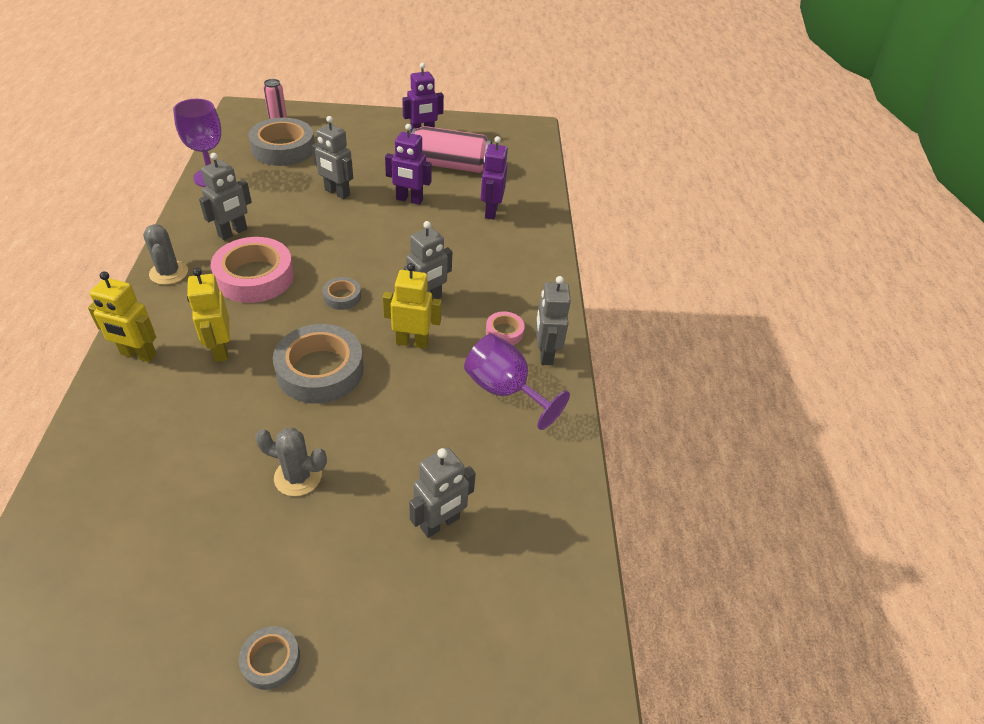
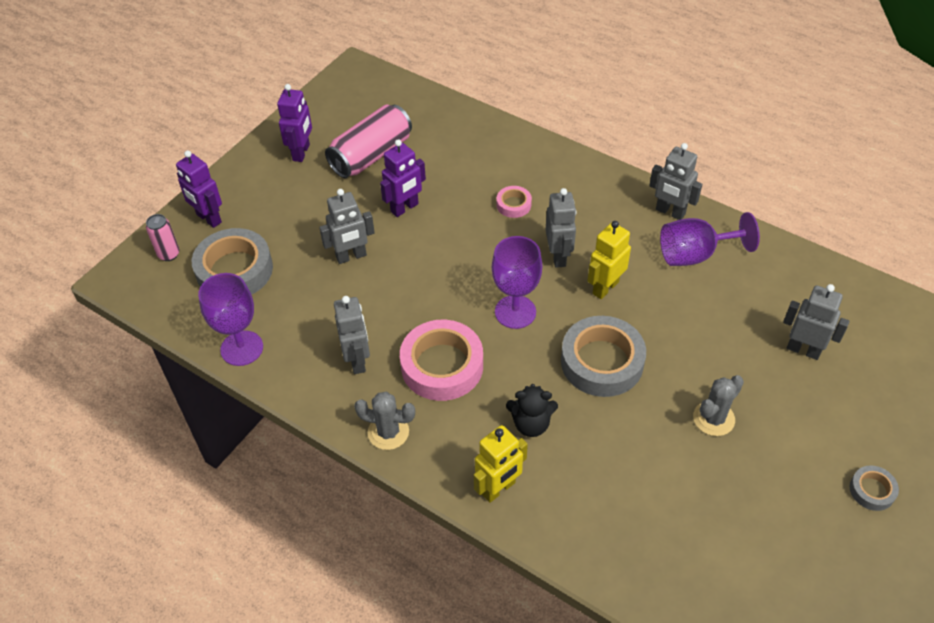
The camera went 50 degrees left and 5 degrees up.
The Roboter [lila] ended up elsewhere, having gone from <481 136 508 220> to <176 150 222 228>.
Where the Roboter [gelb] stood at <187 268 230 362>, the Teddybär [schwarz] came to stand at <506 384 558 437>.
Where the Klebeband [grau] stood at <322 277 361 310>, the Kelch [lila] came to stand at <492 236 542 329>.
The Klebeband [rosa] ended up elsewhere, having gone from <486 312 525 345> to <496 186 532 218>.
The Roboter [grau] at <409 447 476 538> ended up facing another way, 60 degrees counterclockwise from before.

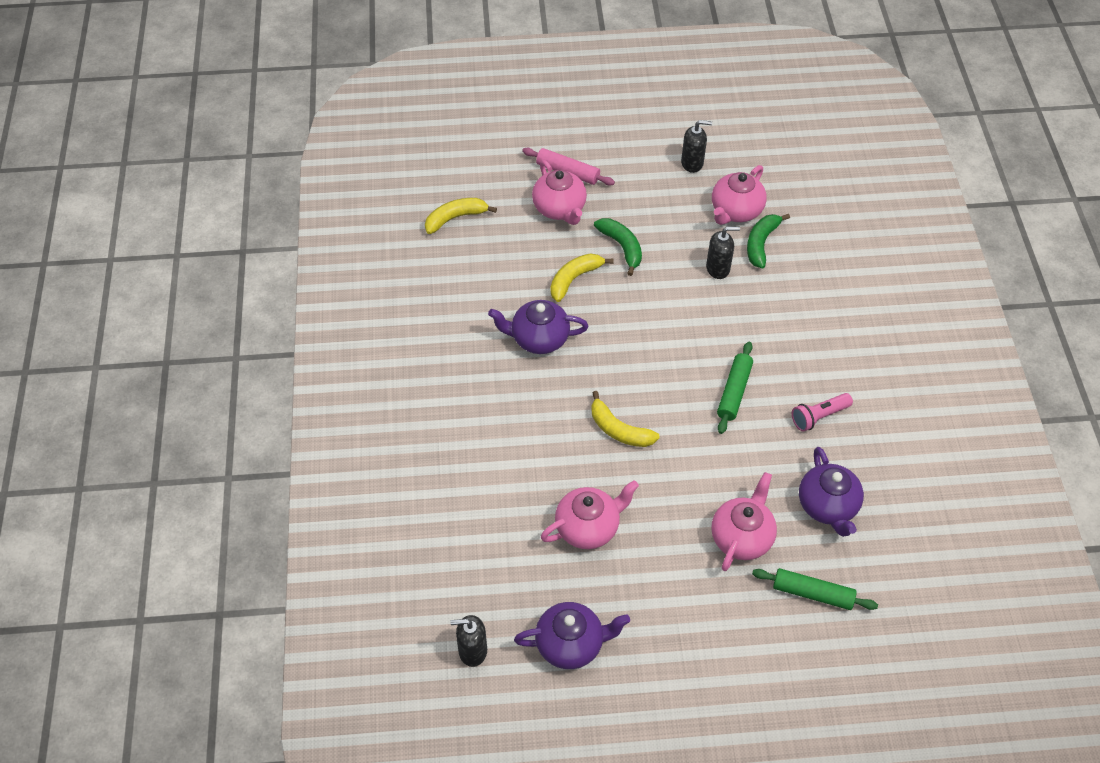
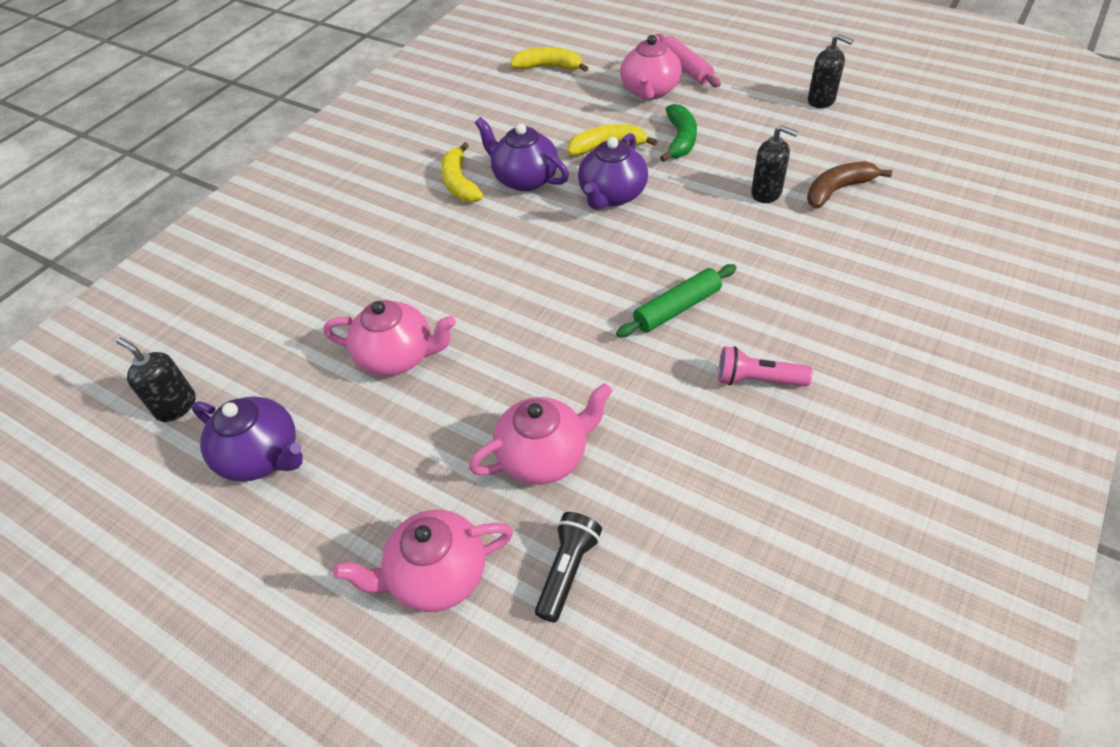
The camera went 40 degrees right and 5 degrees down.
The Teekanne [rosa] ended up elsewhere, having gone from <712 165 767 225> to <333 510 513 612>.
What was the Banane [grün] at <747 214 790 268> turned into the Banane [braun] at <807 161 892 209>.
The Banane [gelb] ended up elsewhere, having gone from <591 391 660 447> to <441 142 484 202>.
The Teekanne [lila] ended up elsewhere, having gone from <799 447 864 537> to <578 133 648 210>.
Where the Nudelholz [grün] stood at <752 568 878 610>, the Taschenlampe [schwarz] came to stand at <535 512 602 622>.

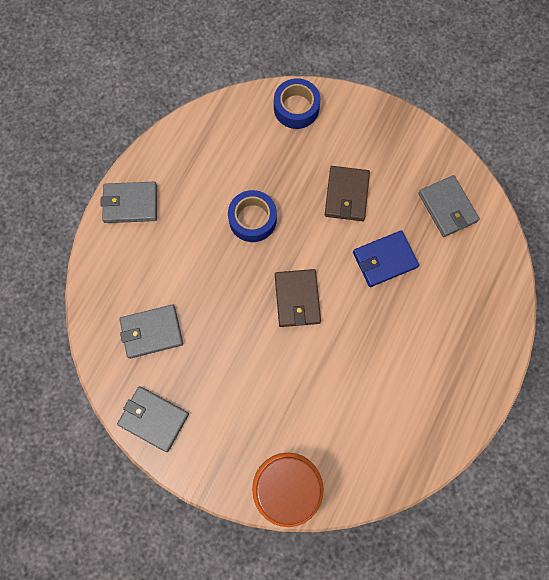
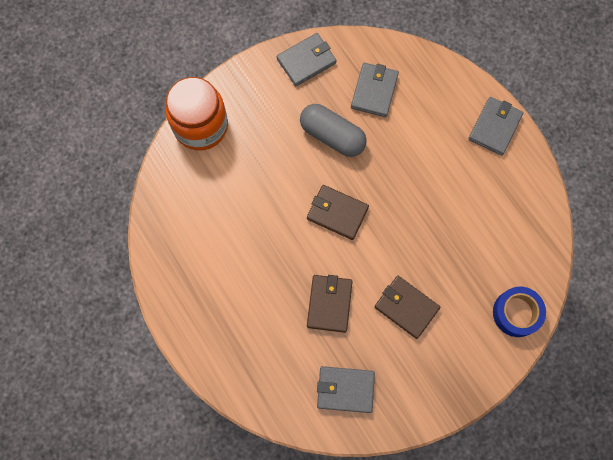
The camera went 120 degrees right and 0 degrees up.
The second view lost the Klebeband [blau] at <228 190 277 242>.
What was the Geldbörse [blau] at <353 230 419 287> turned into the Geldbörse [braun] at <307 275 353 333>.
The second view gained the Kapsel [grau] at <300 104 367 157>.

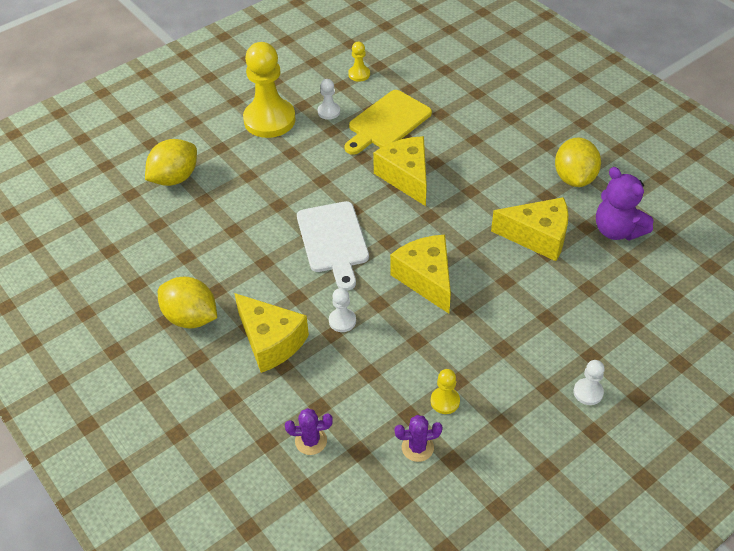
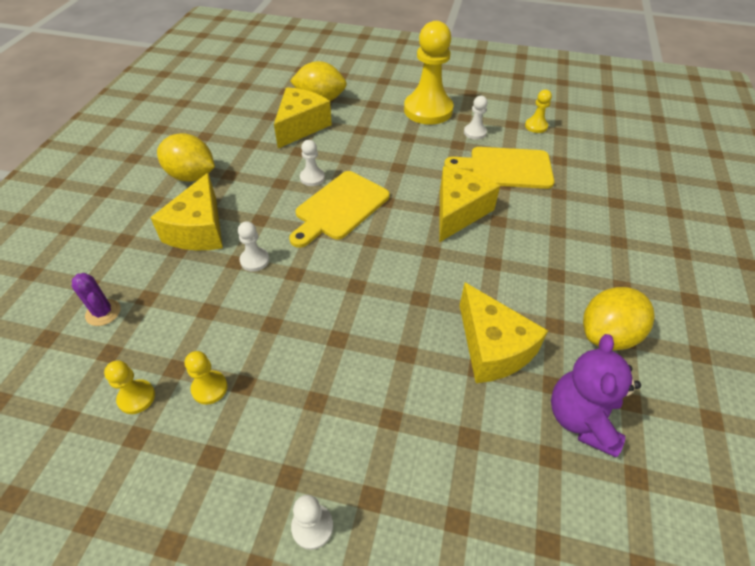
The camera went 50 degrees right and 0 degrees up.
What was the Schneidebrett [weiß] at <297 201 369 291> turned into the Schneidebrett [gelb] at <289 171 390 248>.
The Käse [gelb] ended up elsewhere, having gone from <390 235 451 313> to <274 87 332 148>.
The Zitrone [gelb] at <158 277 217 328> ended up facing another way, 60 degrees counterclockwise from before.
Where the Kaktus [lila] stood at <395 415 443 462>, the Bauer [gelb] came to stand at <104 360 155 414>.
The second view gained the Bauer [weiß] at <300 140 325 186>.

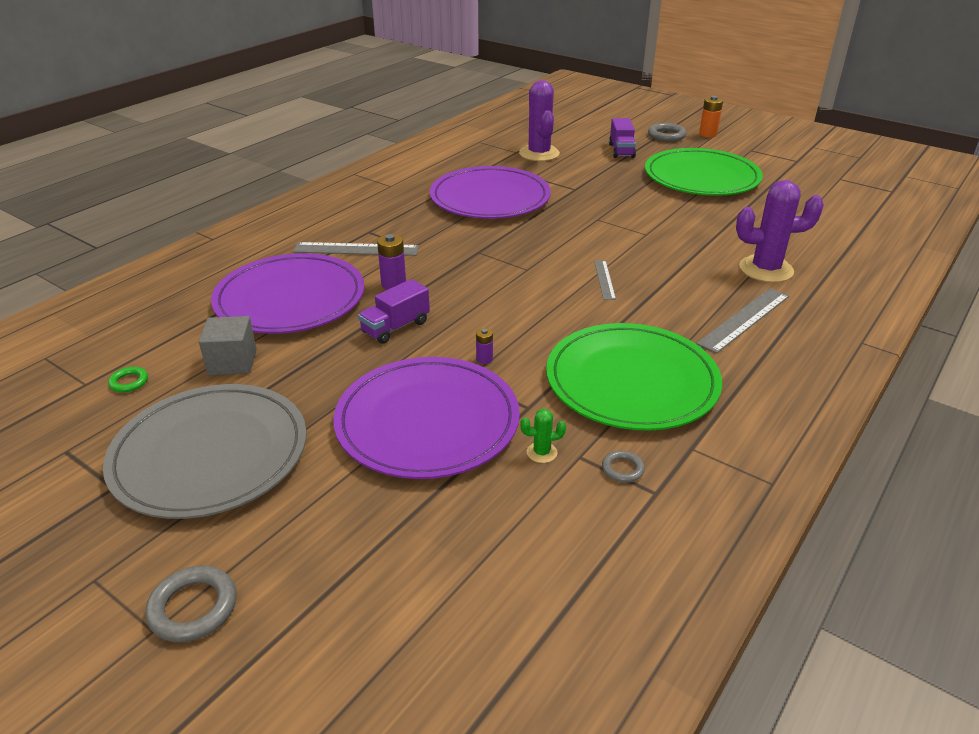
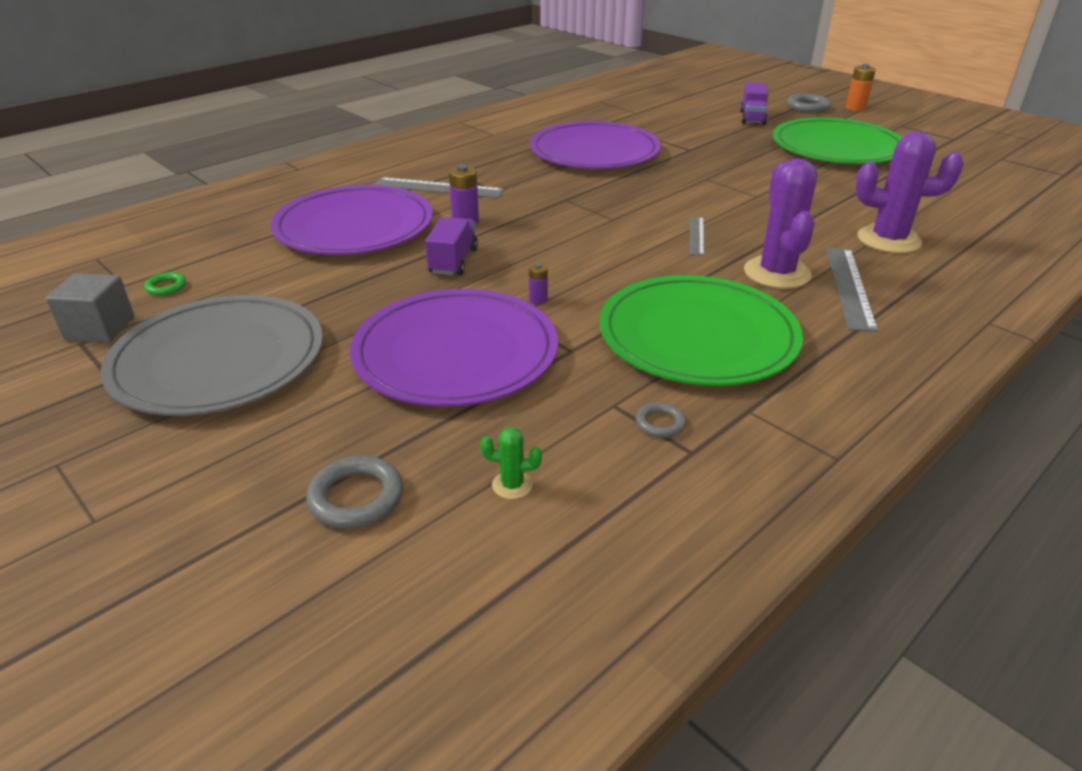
The camera went 10 degrees right and 0 degrees up.
The Kaktus [lila] ended up elsewhere, having gone from <519 80 560 161> to <744 158 817 289>.
The Lastwagen [lila] at <358 279 430 344> ended up facing another way, 135 degrees clockwise from before.
The Lineal [grau] at <696 288 789 354> ended up facing another way, 45 degrees counterclockwise from before.
The Kubus [grau] ended up elsewhere, having gone from <199 316 257 375> to <46 273 135 343>.
The Kaktus [grün] ended up elsewhere, having gone from <521 409 566 463> to <480 427 542 499>.
The Ring [grau] ended up elsewhere, having gone from <145 566 237 642> to <306 456 403 529>.

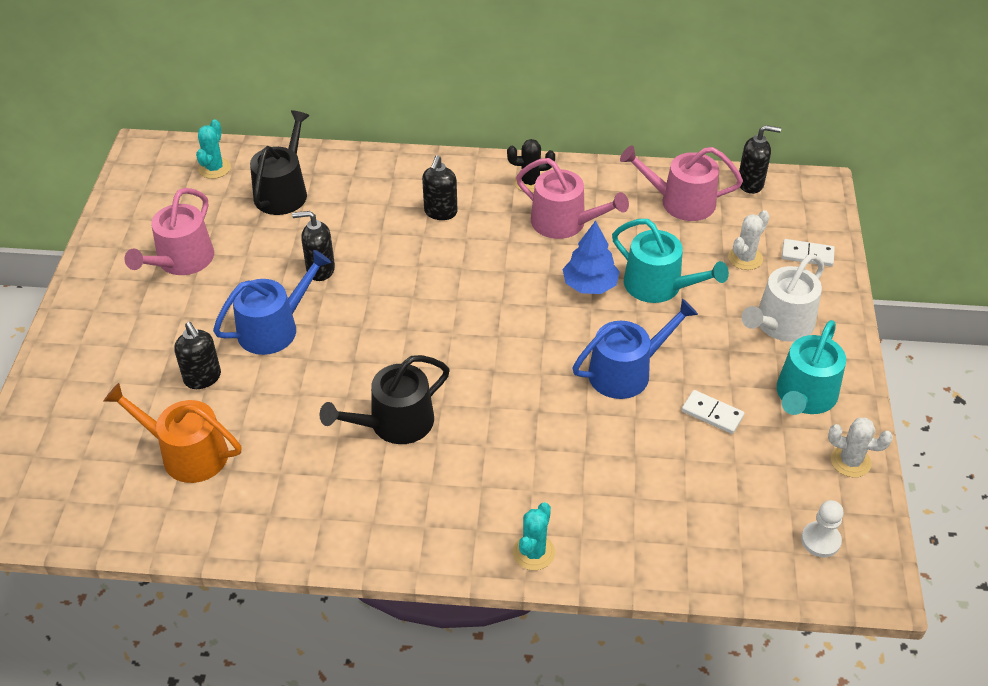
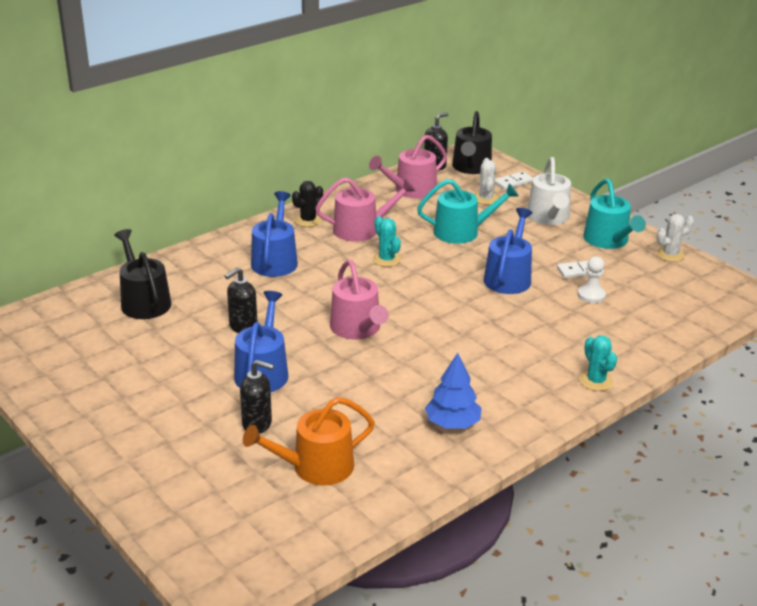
The camera went 45 degrees left and 15 degrees down.
The Kaktus [türkis] ended up elsewhere, having gone from <196 119 231 179> to <373 216 401 267>.
Where the Seifenspender [schwarz] stood at <422 155 458 220>, the Gießkanne [blau] came to stand at <251 191 298 277>.
The Gießkanne [rosa] ended up elsewhere, having gone from <125 188 214 275> to <330 260 389 339>.
The Baum [blau] ended up elsewhere, having gone from <563 220 620 294> to <425 353 482 429>.
The Gießkanne [schwarz] ended up elsewhere, having gone from <320 355 450 444> to <452 111 492 174>.
The Bauer [weiß] ended up elsewhere, having gone from <801 500 844 557> to <578 256 606 303>.

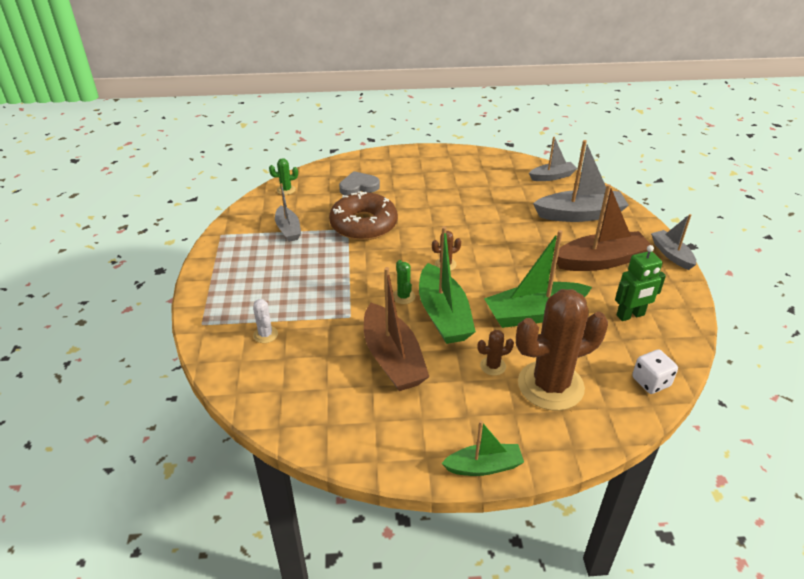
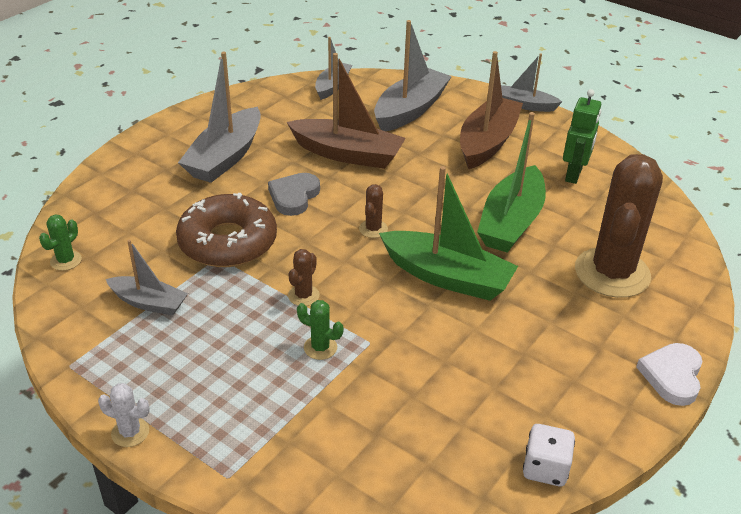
The camera went 50 degrees left and 0 degrees up.
The Herz [grau] ended up elsewhere, having gone from <339 171 380 196> to <268 173 320 216>.
The Kaktus [grün] ended up elsewhere, having gone from <393 260 415 304> to <297 300 344 360>.
The Boot [braun] ended up elsewhere, having gone from <364 267 429 391> to <287 53 406 169>.
The Kaktus [weiß] ended up elsewhere, having gone from <253 299 278 343> to <98 383 150 447>.
The Kaktus [braun] ended up elsewhere, having gone from <477 330 514 376> to <288 249 320 306>.
The Spielwürfel [weiß] ended up elsewhere, having gone from <632 349 678 394> to <523 424 575 486>.
Where the Boot [grün] stood at <441 421 524 476>, the Herz [weiß] came to stand at <636 343 703 406>.
The second view gained the Boot [grau] at <178 52 261 183>.

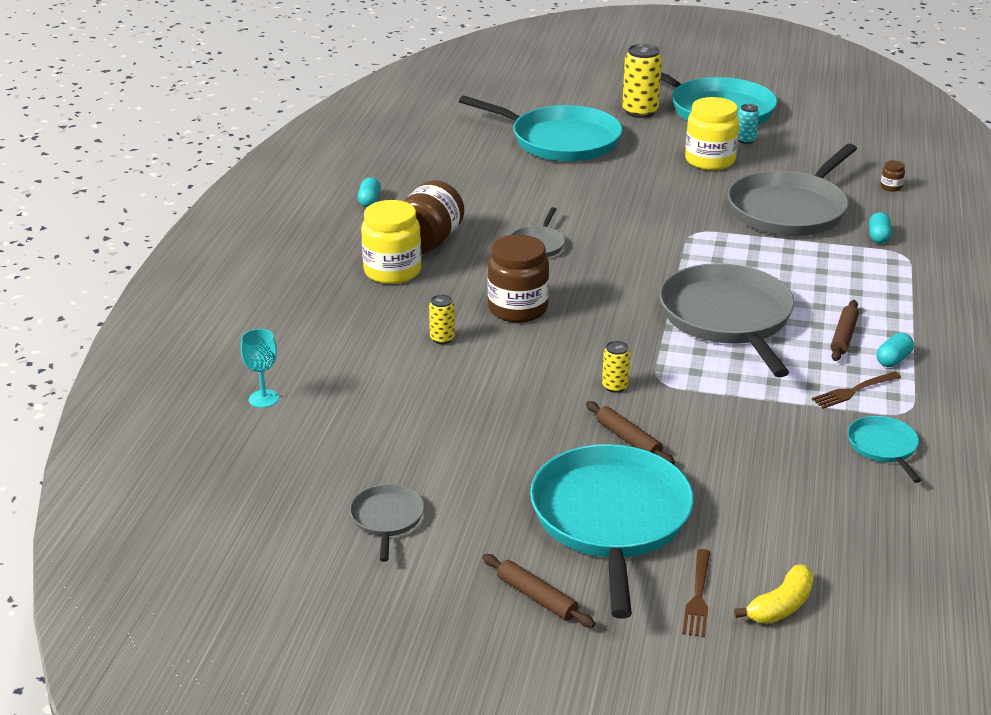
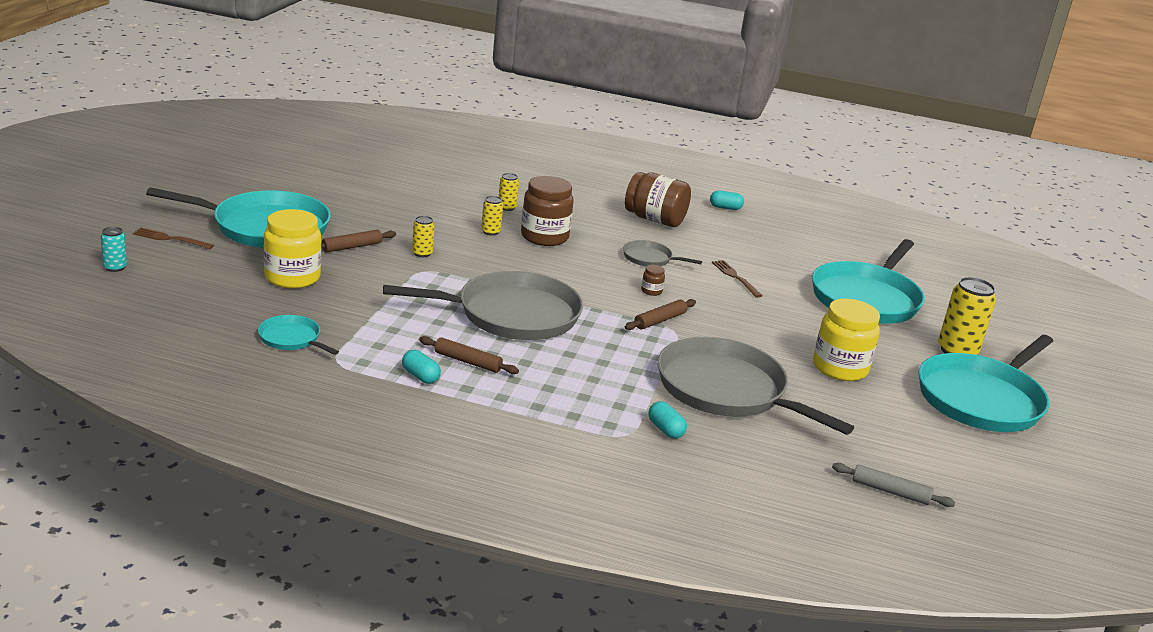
The camera went 90 degrees right and 5 degrees down.
The Dose [türkis] ended up elsewhere, having gone from <738 104 759 144> to <101 227 127 272>.
The Einmachglas [braun] ended up elsewhere, having gone from <881 160 905 192> to <641 265 665 296>.
The Einmachglas [gelb] ended up elsewhere, having gone from <361 200 421 284> to <264 209 321 289>.
The Kapsel [türkis] at <869 212 892 244> ended up facing another way, 45 degrees clockwise from before.
The second view lost the Kelch [türkis] at <241 329 279 408>.
The Gabel [braun] ended up elsewhere, having gone from <811 372 901 409> to <712 260 762 298>.
The Pfanne [türkis] at <847 416 922 483> ended up facing another way, 135 degrees counterclockwise from before.
The second view lost the Pfanne [grau] at <350 484 424 562>.
The Nudelholz [braun] ended up elsewhere, having gone from <482 554 595 628> to <625 299 696 330>.
The second view lost the Banane [gelb] at <734 564 814 624>.
The second view gained the Dose [gelb] at <481 196 503 236>.
The second view gained the Nudelholz [grau] at <832 463 955 507>.

